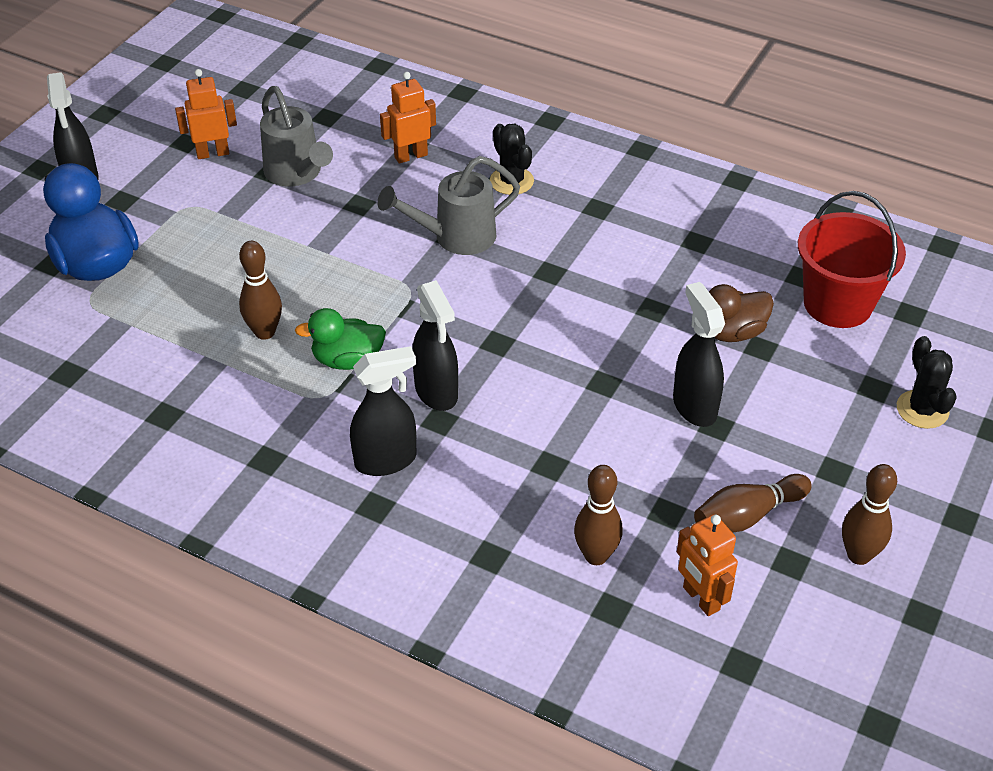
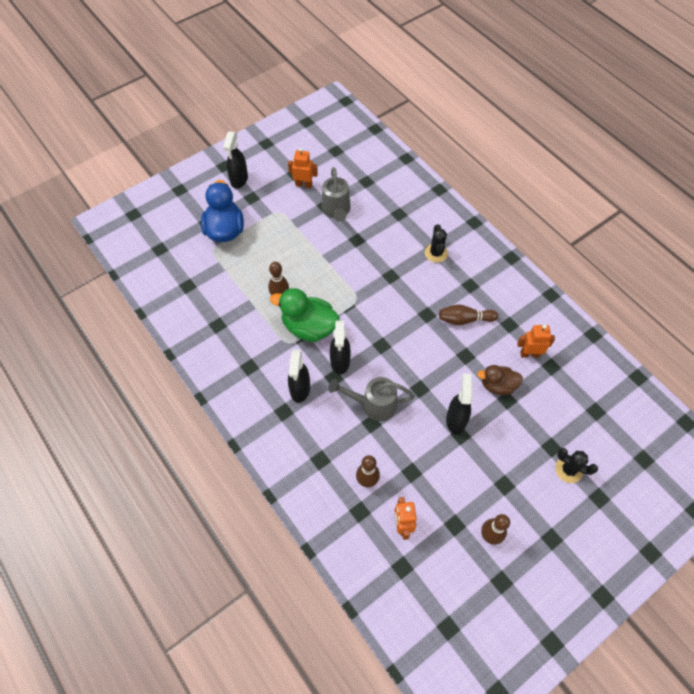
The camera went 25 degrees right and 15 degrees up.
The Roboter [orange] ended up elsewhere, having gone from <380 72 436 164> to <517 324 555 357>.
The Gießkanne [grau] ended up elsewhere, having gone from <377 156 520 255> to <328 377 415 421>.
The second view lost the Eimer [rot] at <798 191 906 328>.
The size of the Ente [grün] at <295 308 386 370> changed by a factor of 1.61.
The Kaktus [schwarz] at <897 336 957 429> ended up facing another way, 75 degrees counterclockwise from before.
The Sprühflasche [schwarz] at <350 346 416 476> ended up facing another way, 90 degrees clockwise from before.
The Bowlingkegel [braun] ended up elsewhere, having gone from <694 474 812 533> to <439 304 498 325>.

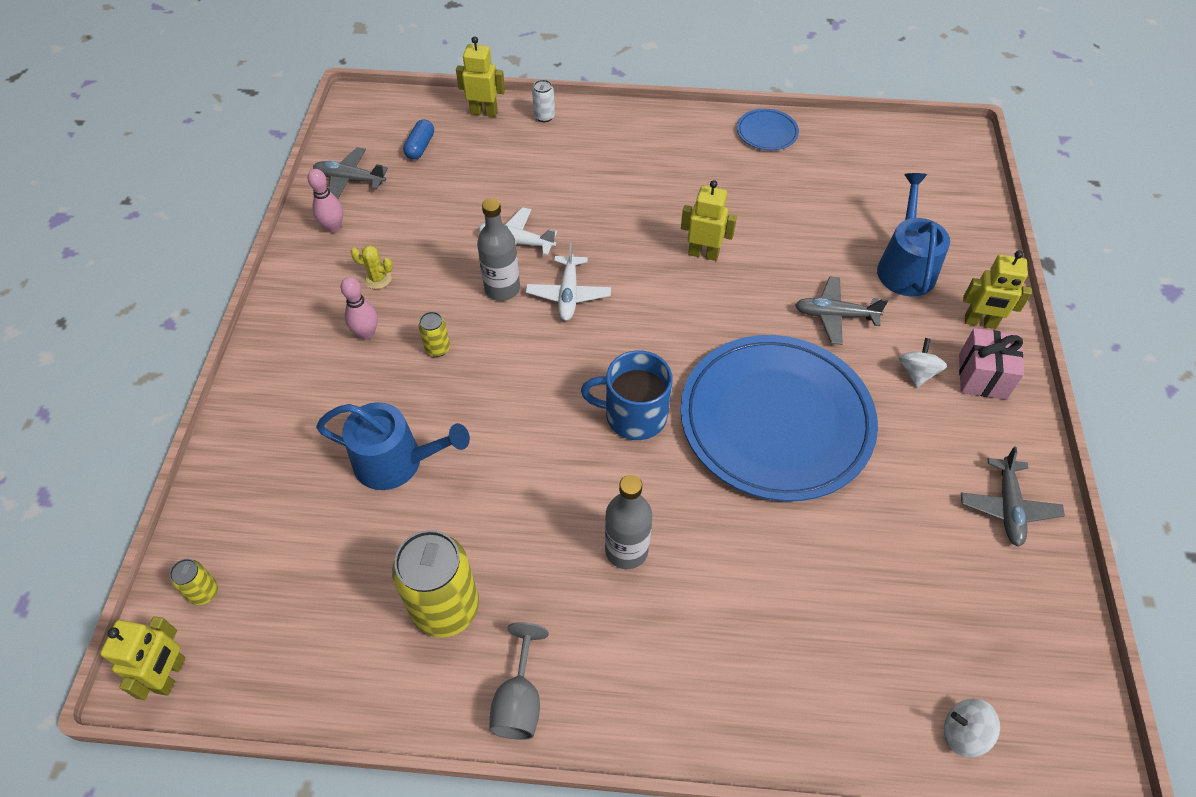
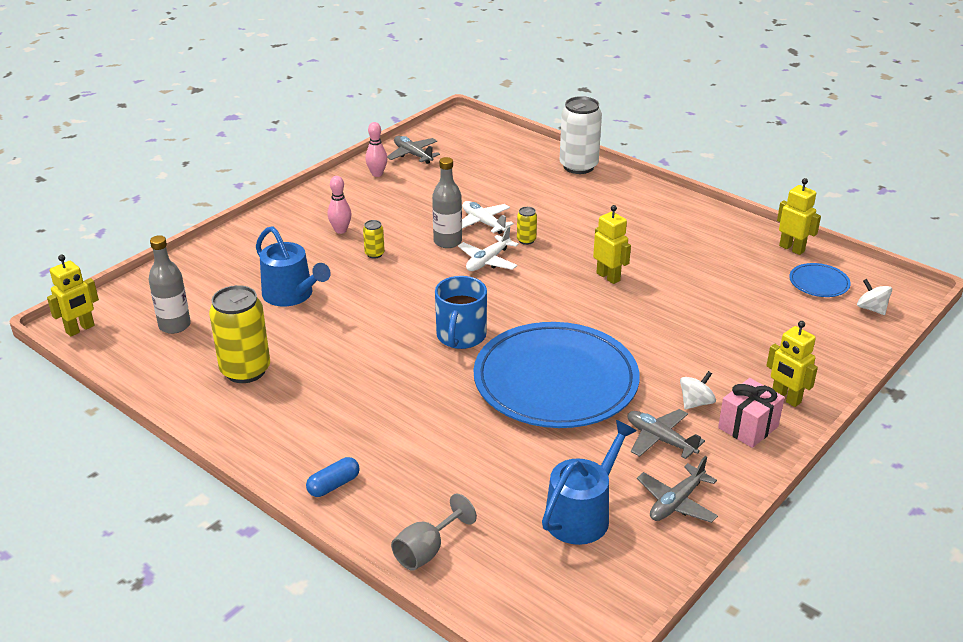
The camera went 35 degrees right and 20 degrees down.
The Roboter [gelb] ended up elsewhere, having gone from <456 36 505 117> to <777 178 821 255>.
The size of the Dose [weiß] at <532 80 555 122> changed by a factor of 2.21.
The Teller [blau] ended up elsewhere, having gone from <737 109 799 150> to <789 263 851 297>.
The Kapsel [blau] ended up elsewhere, having gone from <403 119 434 160> to <306 457 360 497>.
The Gießkanne [blau] ended up elsewhere, having gone from <877 173 950 297> to <542 420 637 545>.
The second view lost the Kaktus [gelb] at <351 245 393 289>.
The Flugzeug [grau] ended up elsewhere, having gone from <795 276 888 345> to <628 409 705 459>.
The Tasse [blau] at <581 350 673 440> ended up facing another way, 120 degrees counterclockwise from before.
The Flasche [grau] ended up elsewhere, having gone from <605 475 652 569> to <149 235 191 334>.
The Dose [gelb] ended up elsewhere, having gone from <169 559 218 605> to <517 207 537 245>.
The Kelch [grau] ended up elsewhere, having gone from <489 622 549 740> to <391 494 477 571>.
The Kreisel [weiß] ended up elsewhere, having gone from <944 699 1000 758> to <857 279 892 315>.

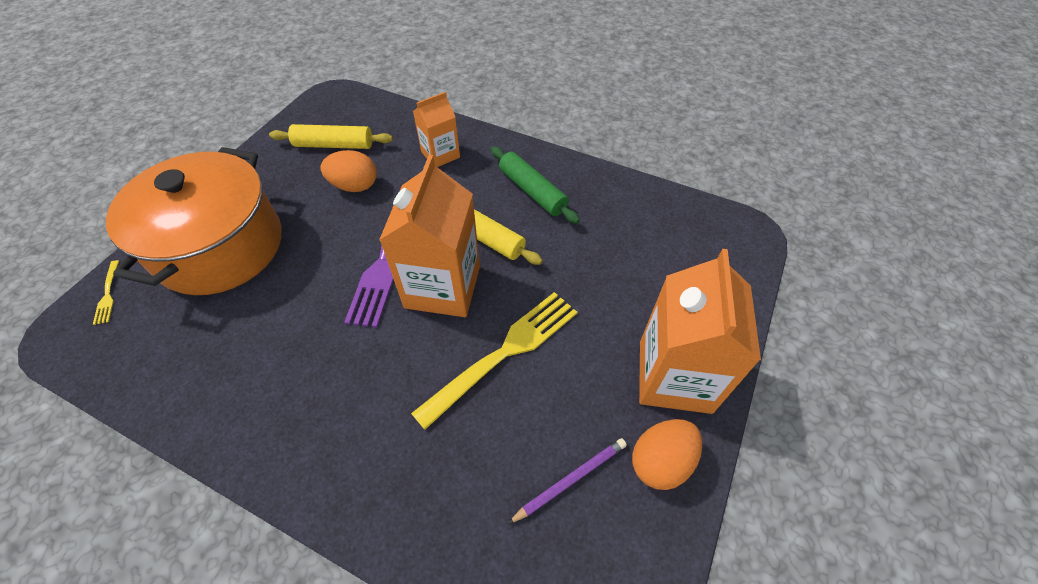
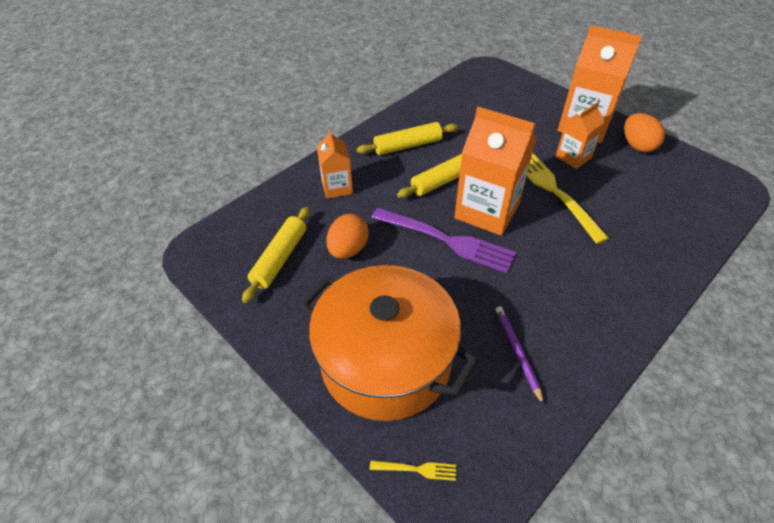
The camera went 70 degrees left and 5 degrees down.
What was the Nudelholz [grün] at <491 146 580 224> turned into the Nudelholz [gelb] at <356 122 458 155>.
The Bleistift [lila] ended up elsewhere, having gone from <508 438 627 524> to <496 306 544 405>.
The second view gained the Getränkekarton [orange] at <555 102 605 169>.

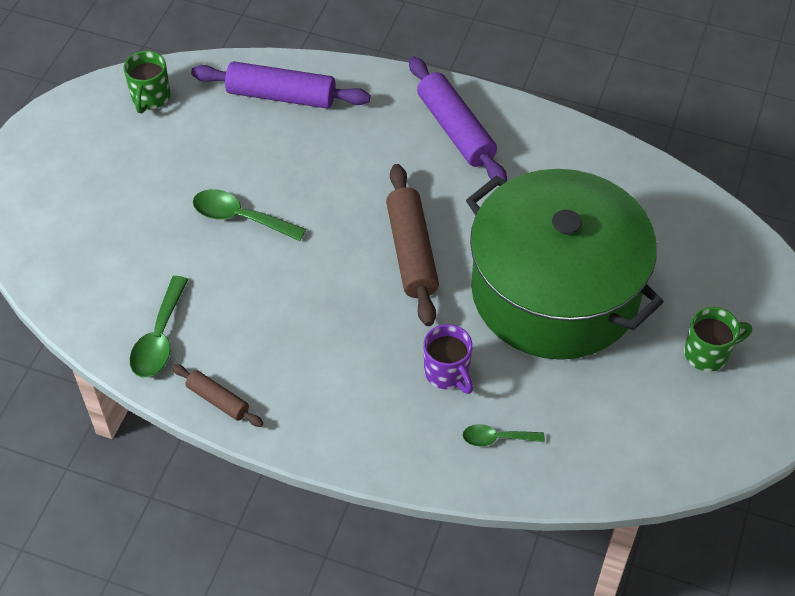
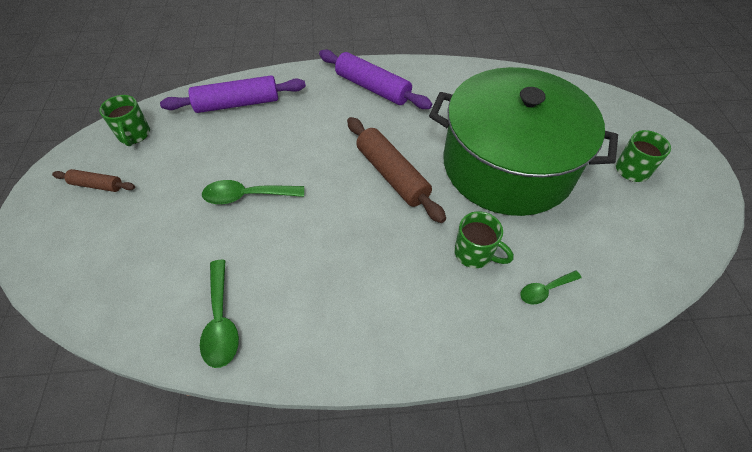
The camera went 25 degrees left and 0 degrees up.
What was the Tasse [lila] at <424 324 473 394> turned into the Tasse [grün] at <454 211 514 268>.
The Nudelholz [braun] ended up elsewhere, having gone from <172 364 263 427> to <52 169 135 192>.

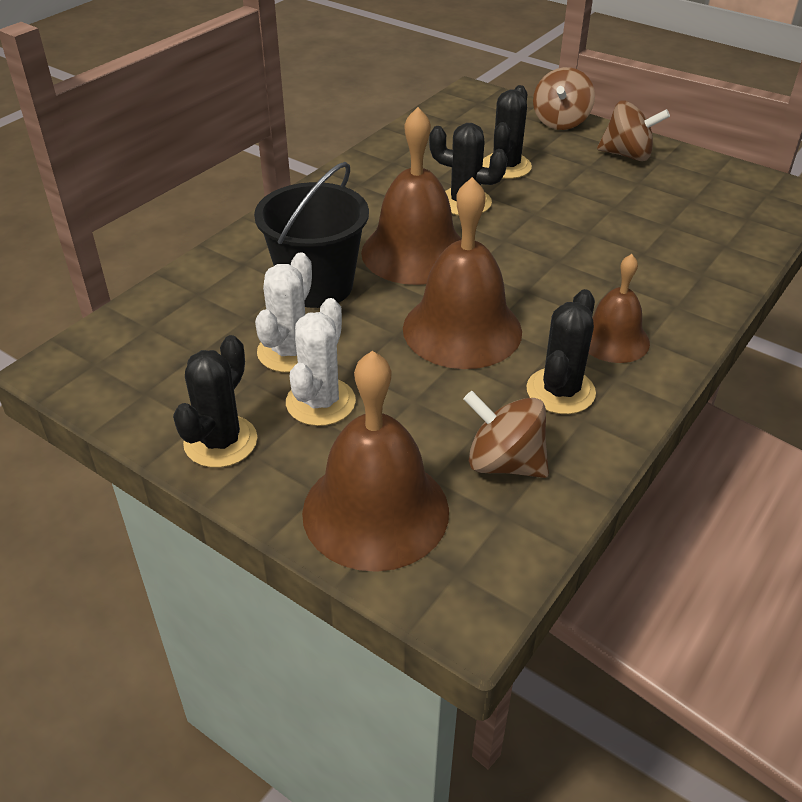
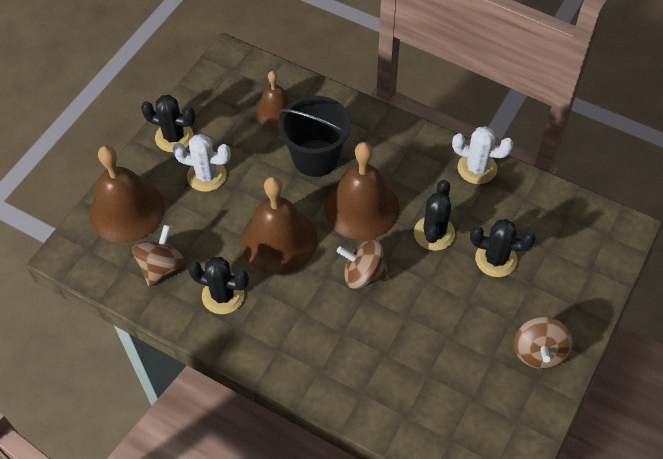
The camera went 85 degrees right and 15 degrees up.
The Kreisel [braun] ended up elsewhere, having gone from <533 67 595 130> to <337 240 390 289>.
The Kaktus [weiß] ended up elsewhere, having gone from <255 252 312 373> to <452 126 513 184>.
The Glocke [braun] ended up elsewhere, having gone from <588 254 650 363> to <255 71 293 128>.

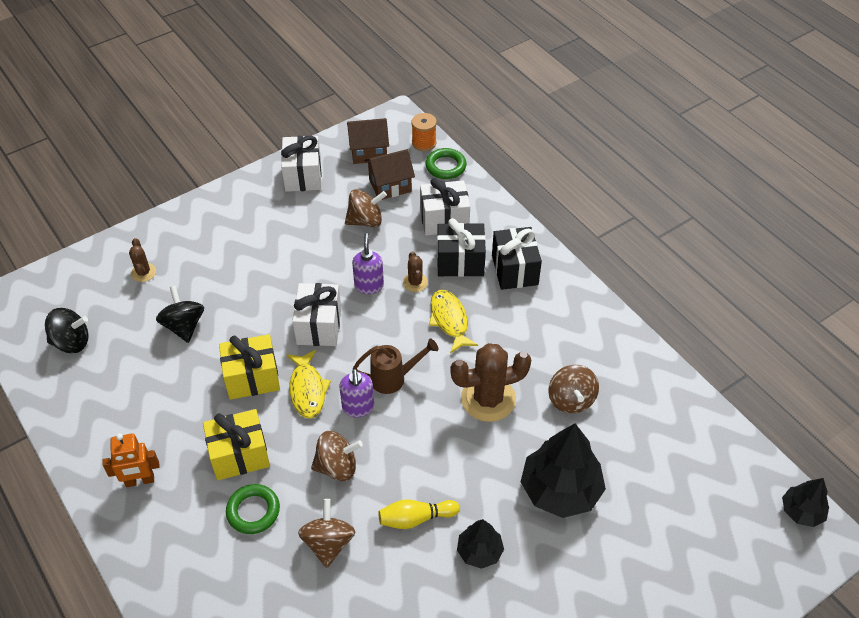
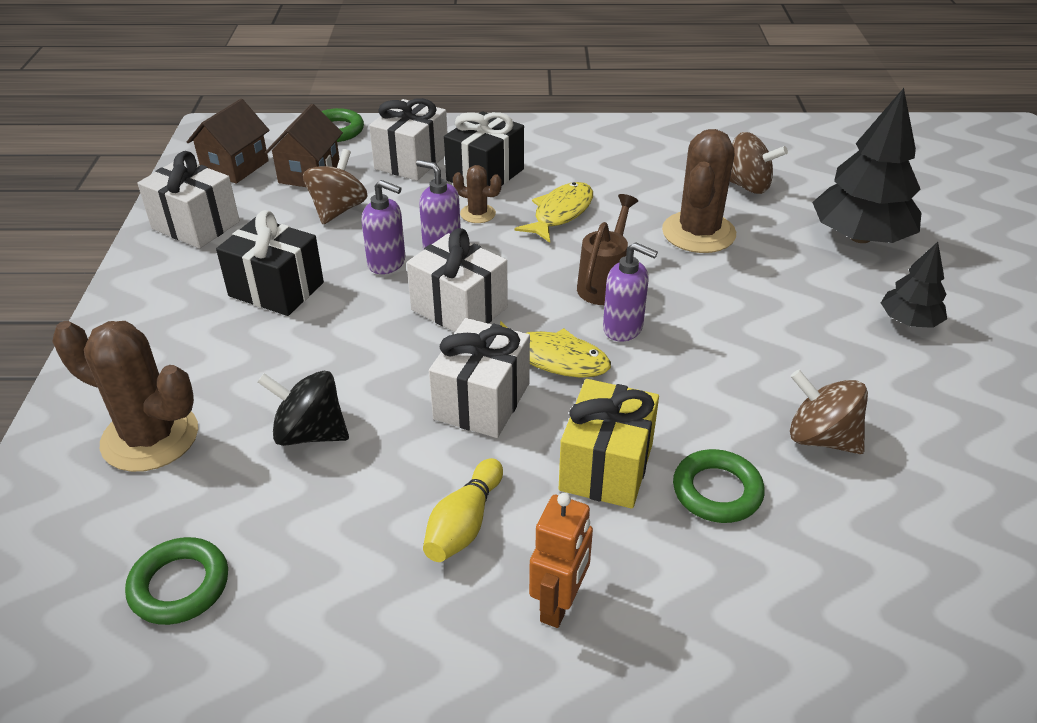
The camera went 55 degrees left and 10 degrees down.
The second view lost the Garnrolle [orange] at <412 113 437 151>.
The Geschenk [schwarz] ended up elsewhere, having gone from <492 227 542 290> to <216 210 324 316>.
The size of the Kaktus [braun] at <129 238 156 282> changed by a factor of 2.01.
The Fisch [gelb] at <429 290 478 353> ended up facing another way, 105 degrees clockwise from before.
Where the Kreisel [schwarz] stood at <45 308 89 353>, the Ring [grün] came to stand at <125 537 228 625>.
What was the Geschenk [gelb] at <219 334 280 400> turned into the Geschenk [weiß] at <429 318 530 438>.
The second view lost the Kreisel [braun] at <311 431 363 481>.
The second view lost the Baum [schwarz] at <782 478 829 527>.
The Bowlingkegel [gelb] ended up elsewhere, having gone from <378 499 460 529> to <423 458 503 562>.
The second view gained the Seifenspender [lila] at <361 180 405 274>.

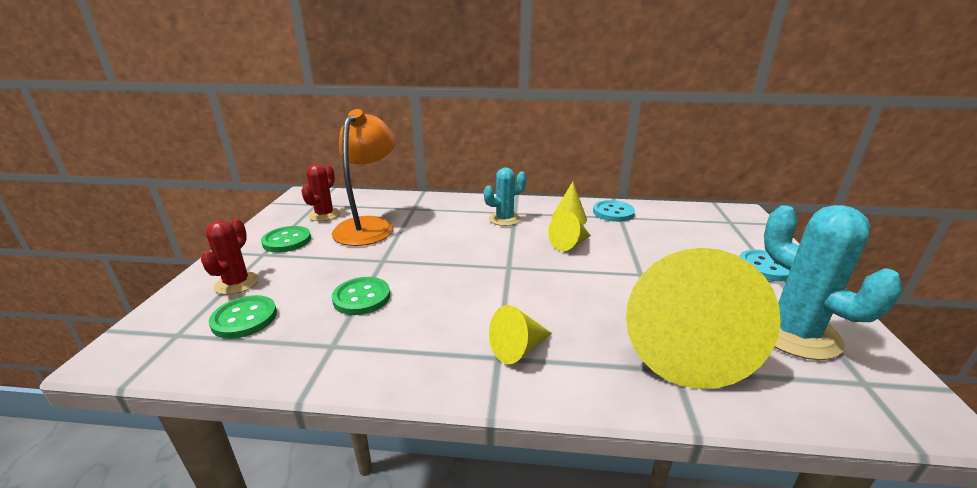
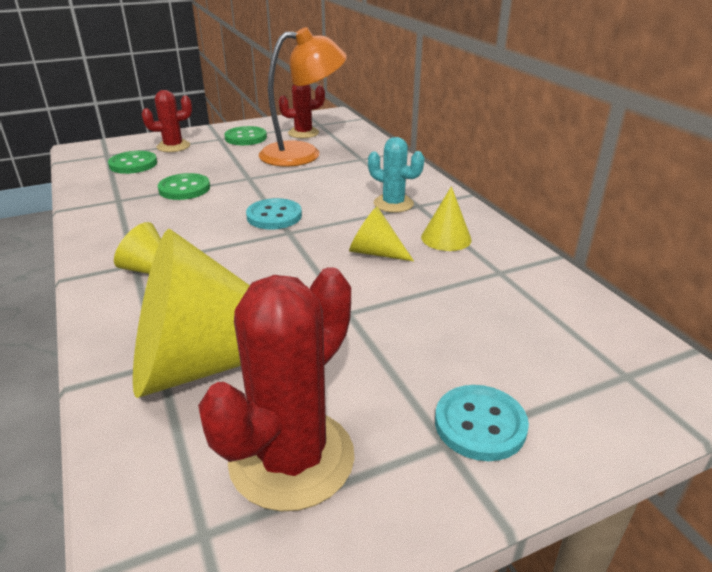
The camera went 60 degrees right and 5 degrees up.
The Knopf [türkis] ended up elsewhere, having gone from <593 200 635 222> to <246 198 302 229>.
What was the Kaktus [türkis] at <764 205 903 360> turned into the Kaktus [rot] at <198 267 355 512>.

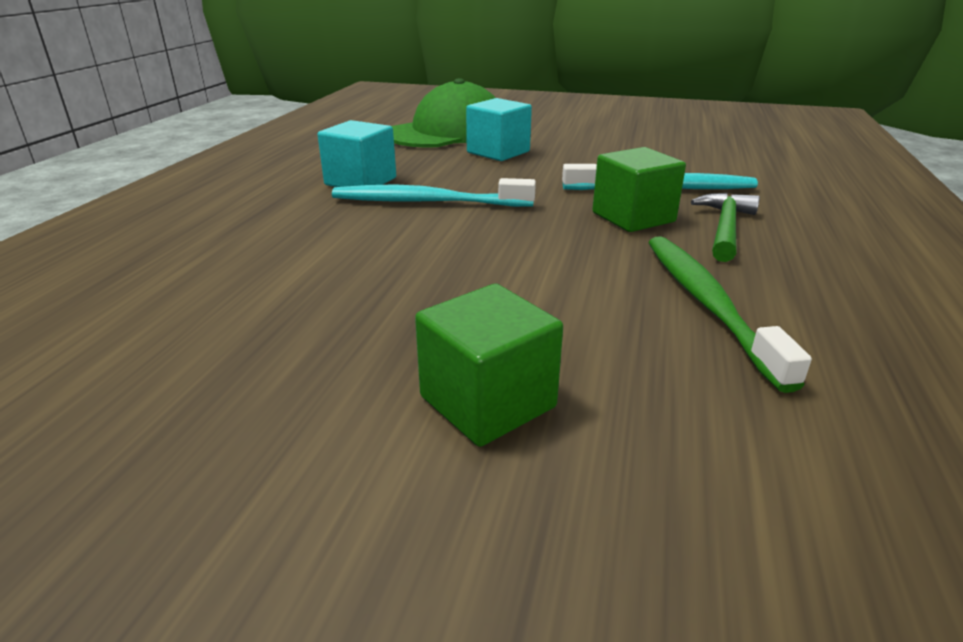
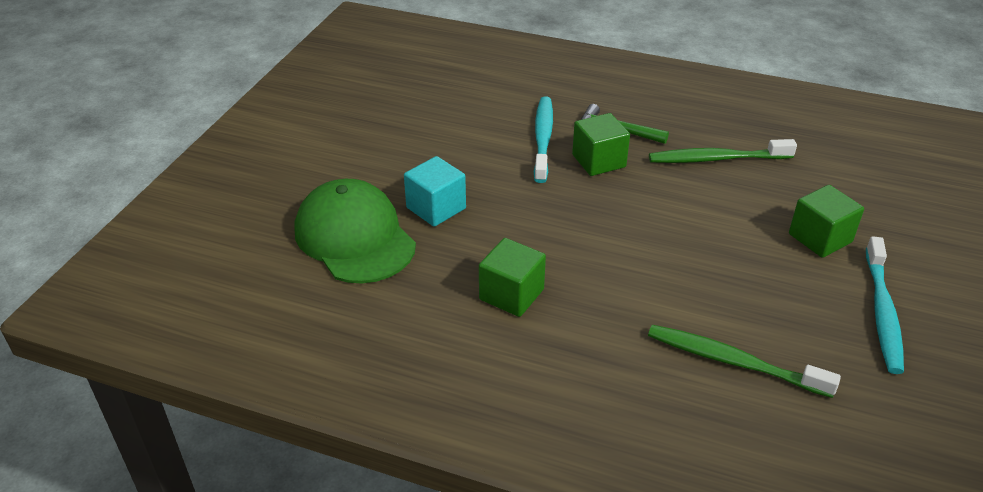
The camera went 85 degrees left and 10 degrees up.
What was the Kubus [türkis] at <318 120 396 187> turned into the Kubus [grün] at <479 238 546 317>.
The Zahnbürste [türkis] ended up elsewhere, having gone from <332 178 536 207> to <866 236 904 374>.
The second view gained the Zahnbürste [grün] at <648 325 841 398>.

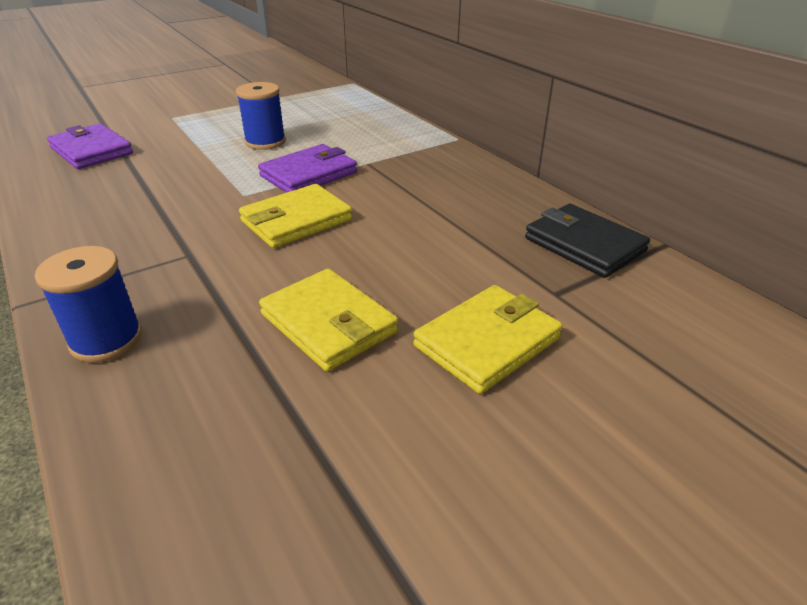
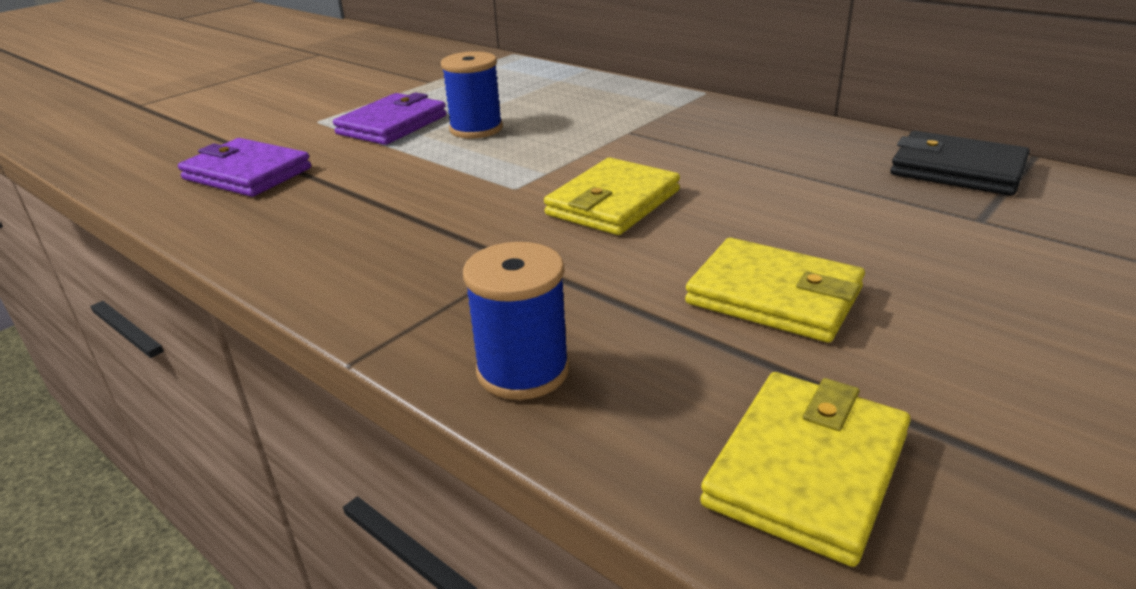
The camera went 15 degrees left and 5 degrees down.
The Geldbörse [lila] ended up elsewhere, having gone from <258 144 357 193> to <333 92 446 145>.
The Geldbörse [gelb] ended up elsewhere, having gone from <413 285 563 394> to <700 372 911 567>.

